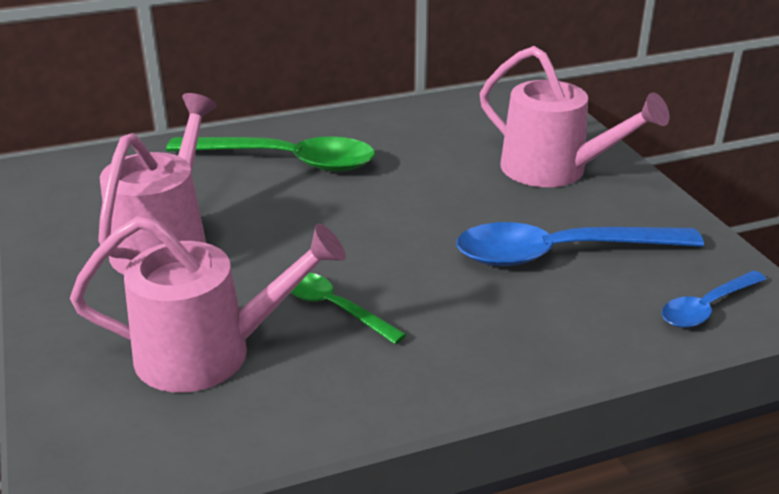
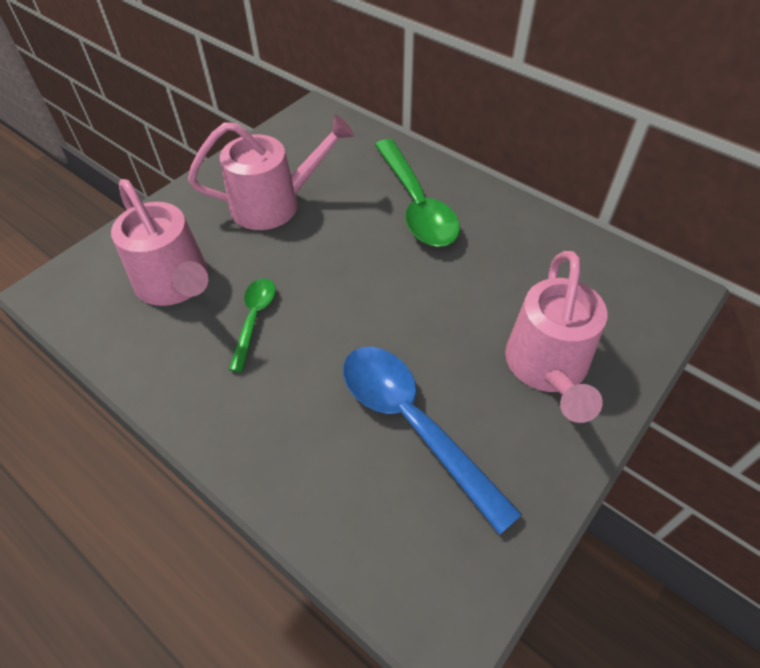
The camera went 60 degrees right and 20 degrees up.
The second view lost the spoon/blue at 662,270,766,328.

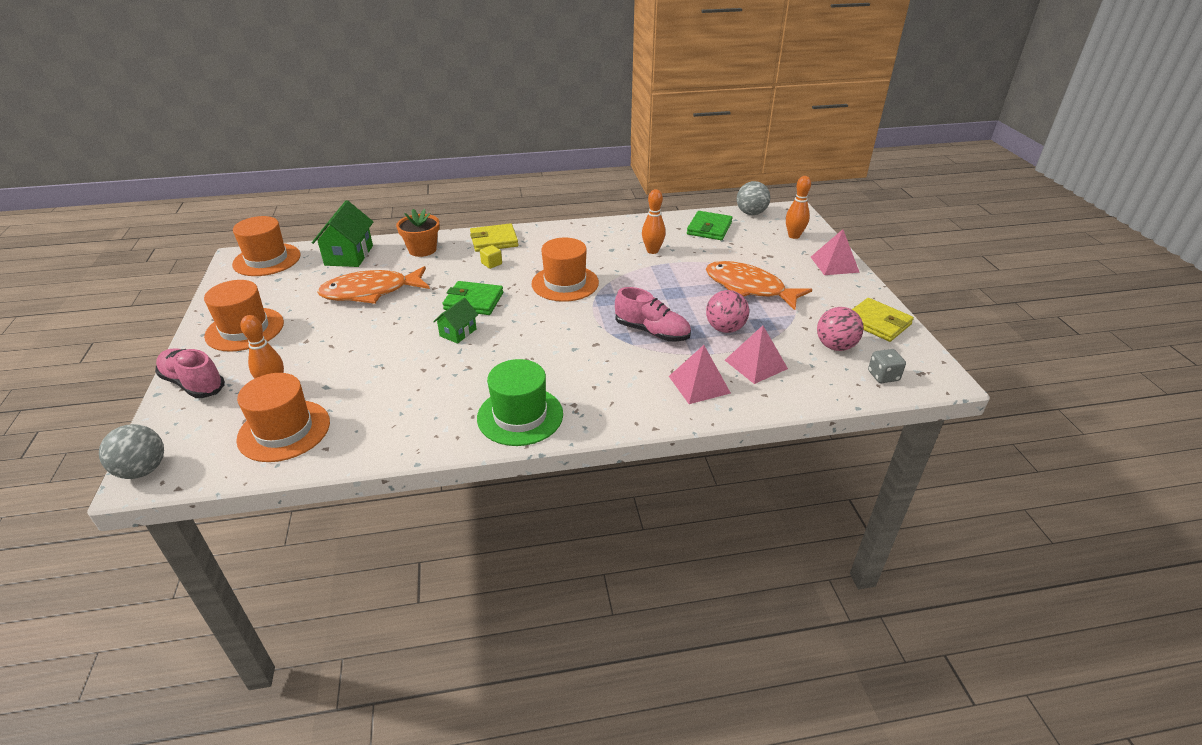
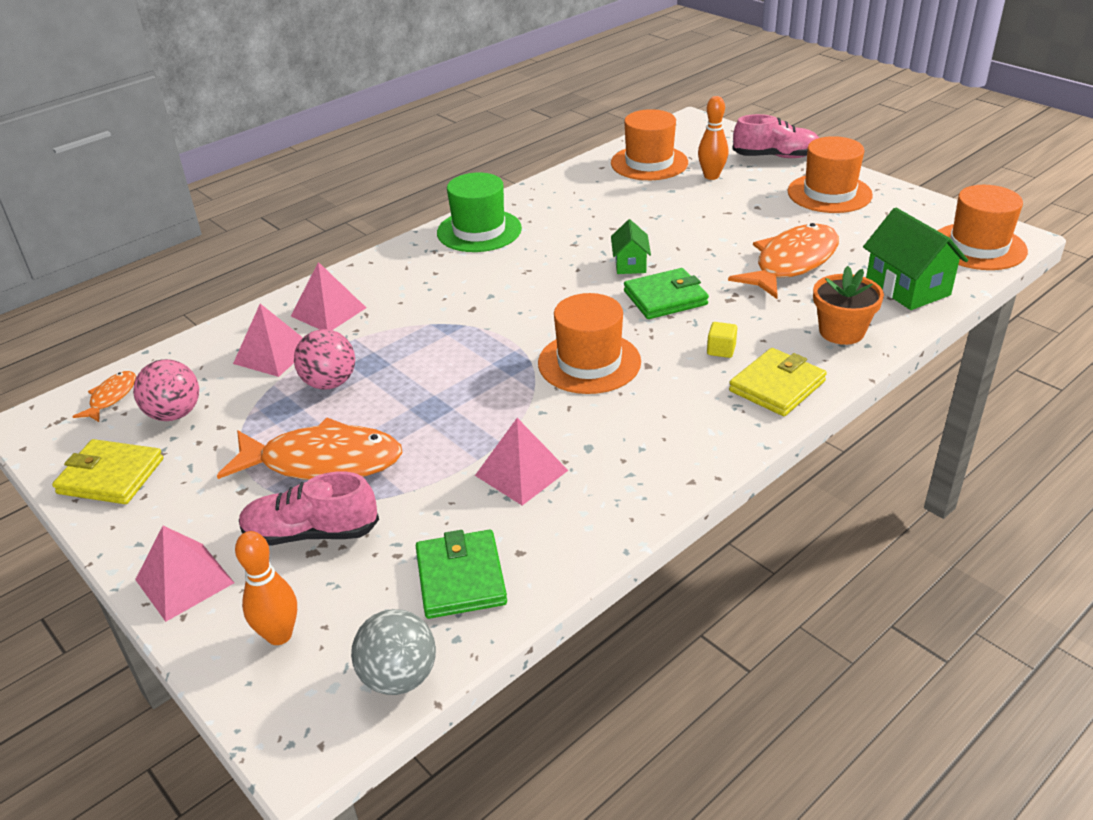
The camera went 150 degrees right and 0 degrees up.
Where the game die/grey stood at 868,349,906,383, the fish figure/orange came to stand at 72,371,136,422.
The sneaker/pink ended up elsewhere, having gone from 615,287,691,341 to 239,472,379,545.
Where the bowling pin/orange stood at 642,189,666,254, the solid pyramid/pink came to stand at 475,418,568,506.
The second view lost the play ball/grey at 99,424,164,479.

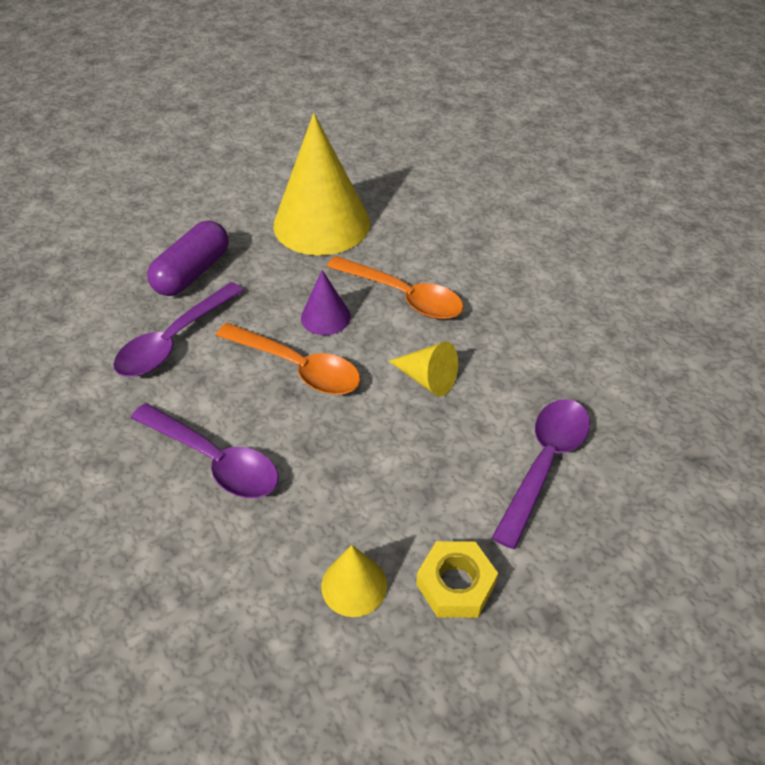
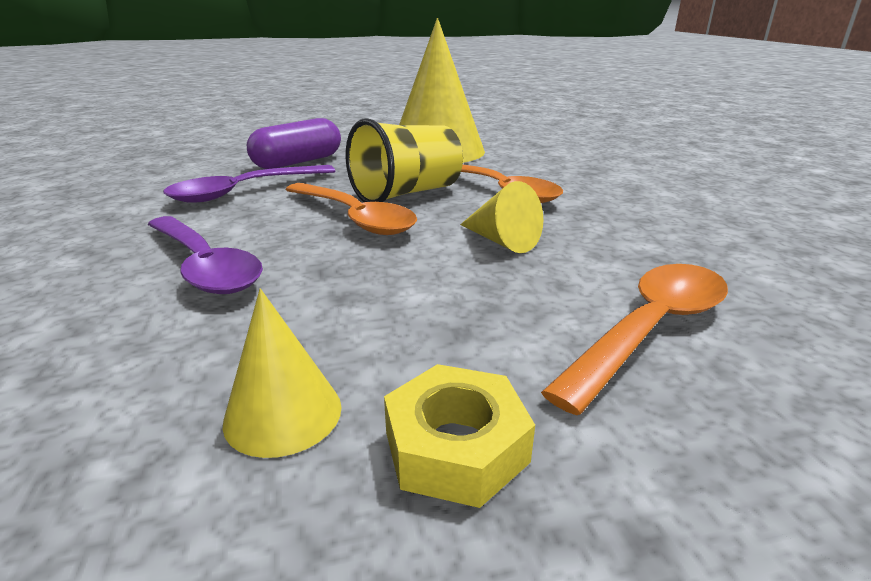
The camera went 15 degrees right and 20 degrees down.
Where the cone shape/royal purple stood at 301,270,351,335, the beaker/golden came to stand at 346,118,463,202.
What was the spoon/royal purple at 492,399,590,549 turned into the spoon/orange at 541,264,728,415.

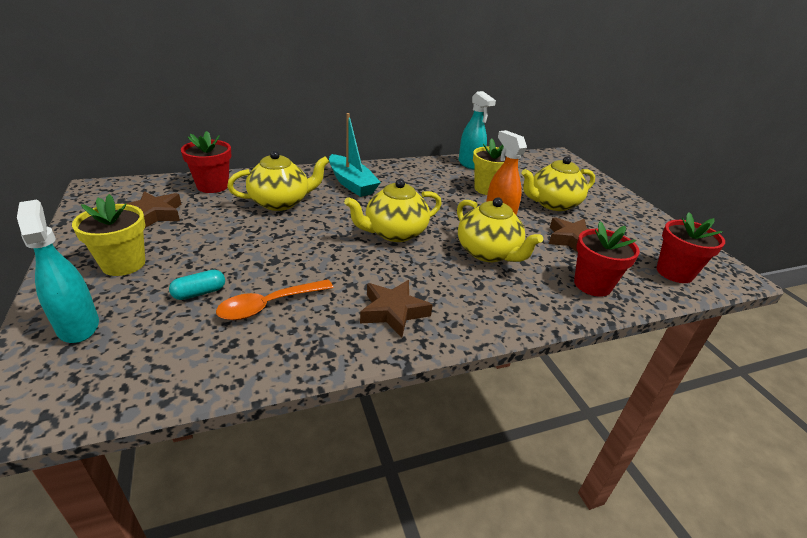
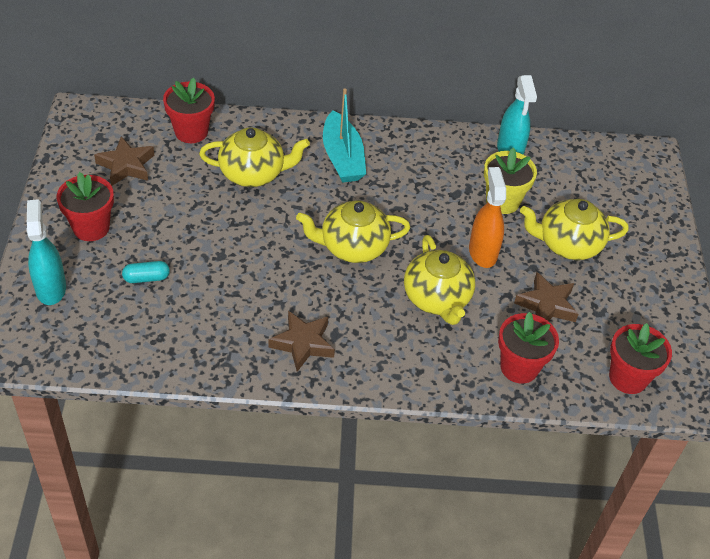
The camera went 20 degrees right and 15 degrees up.
What was the potted plant/golden at 72,194,145,276 turned into the potted plant/crimson at 57,172,114,241.
The second view lost the spoon/orange at 216,279,333,320.

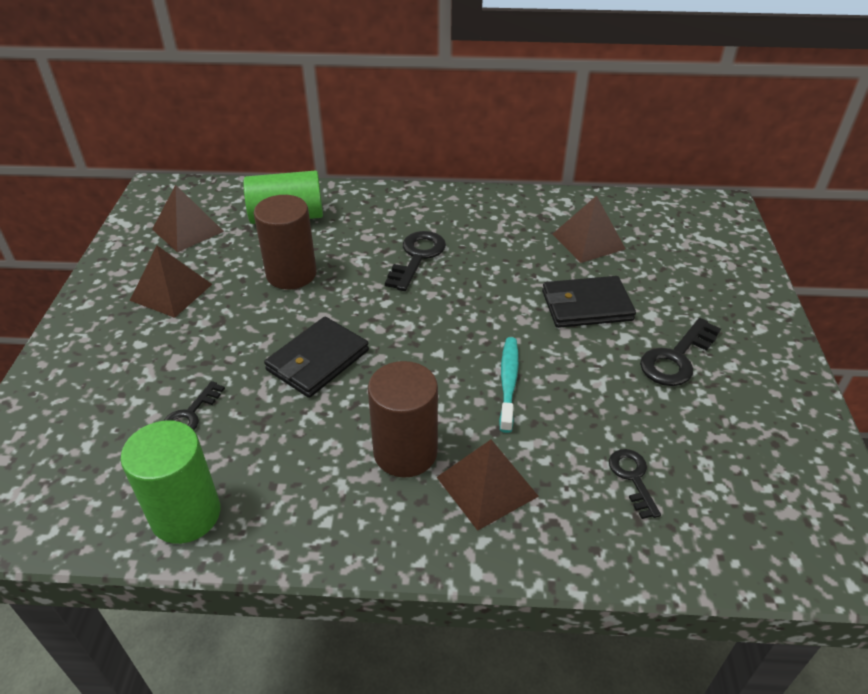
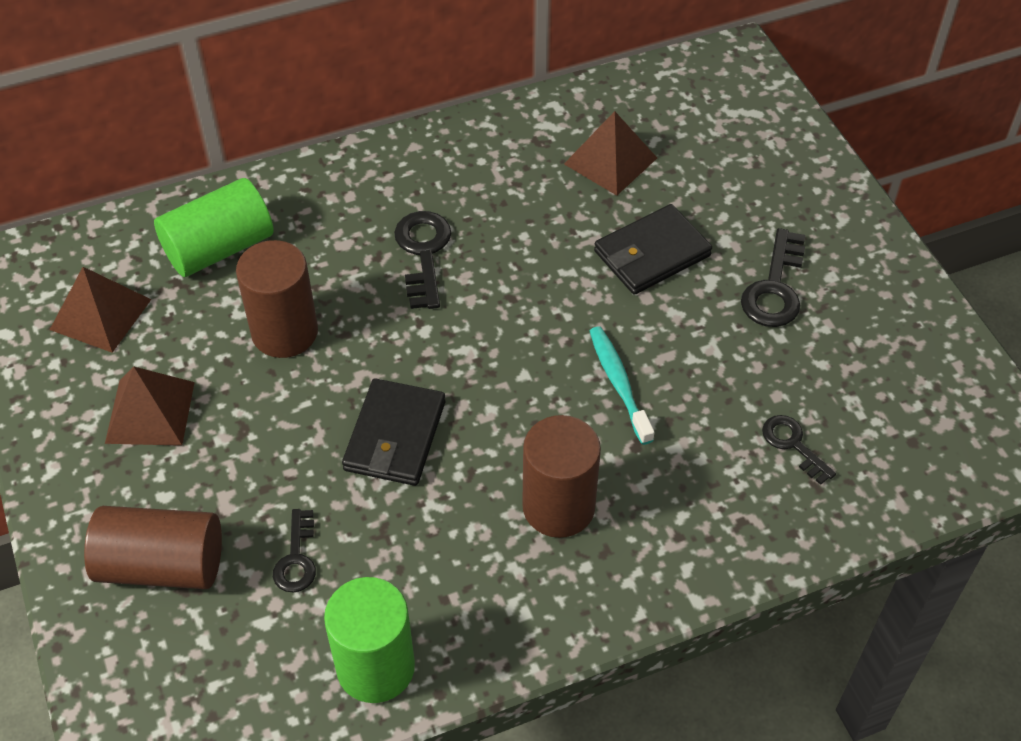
The camera went 25 degrees left and 10 degrees up.
The second view gained the cylinder/russet at 84,506,222,589.
The second view lost the solid pyramid/russet at 437,440,539,531.

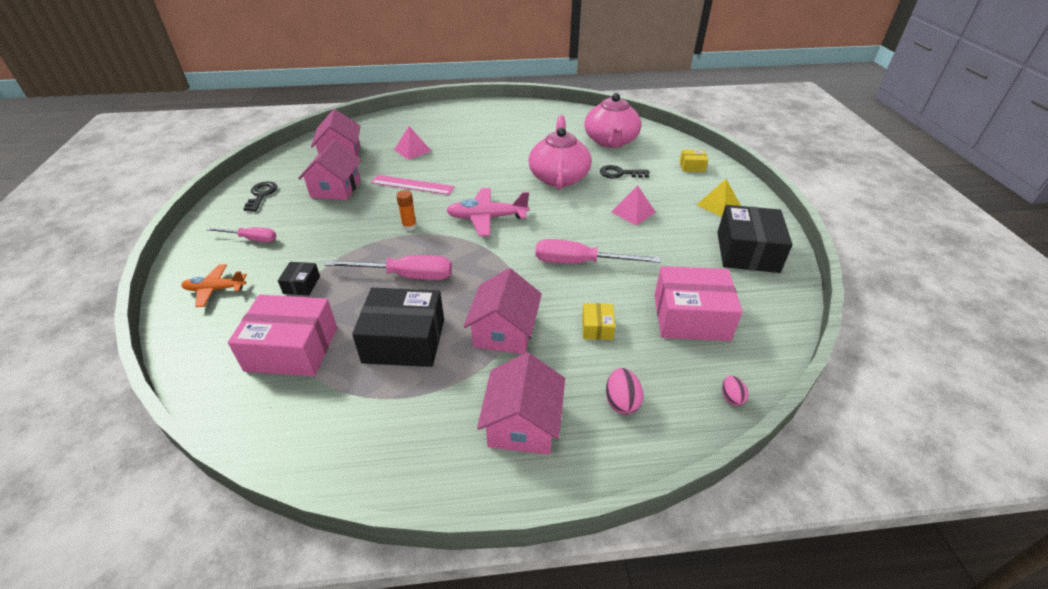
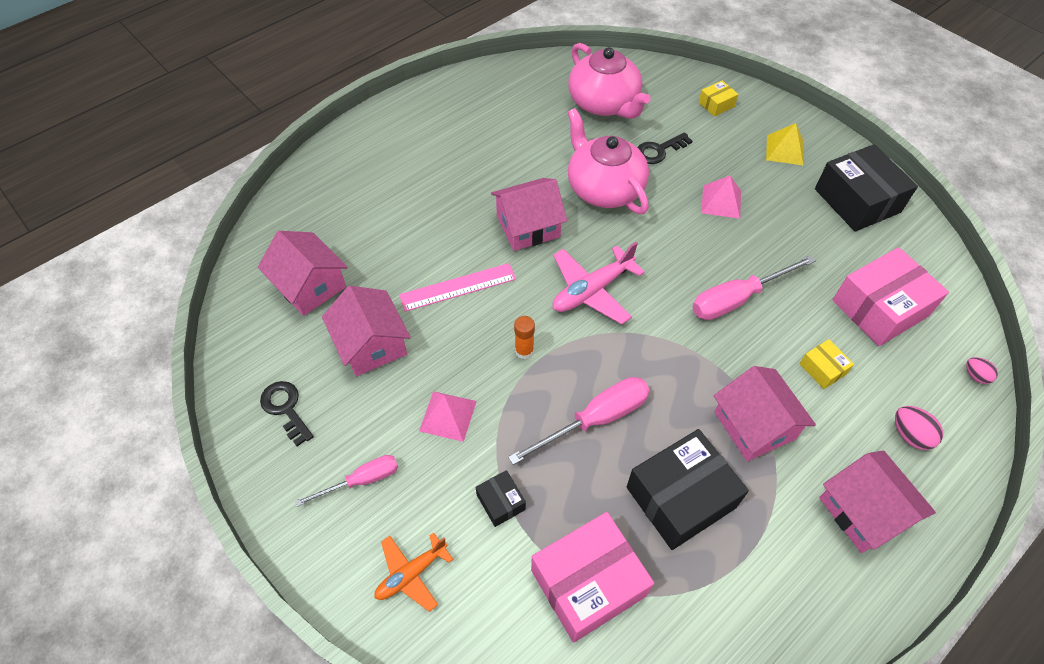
The camera went 35 degrees left and 15 degrees up.
The solid pyramid/pink ended up elsewhere, having gone from 394,126,431,160 to 419,391,477,442.
The second view gained the cottage/pink at 491,178,567,251.

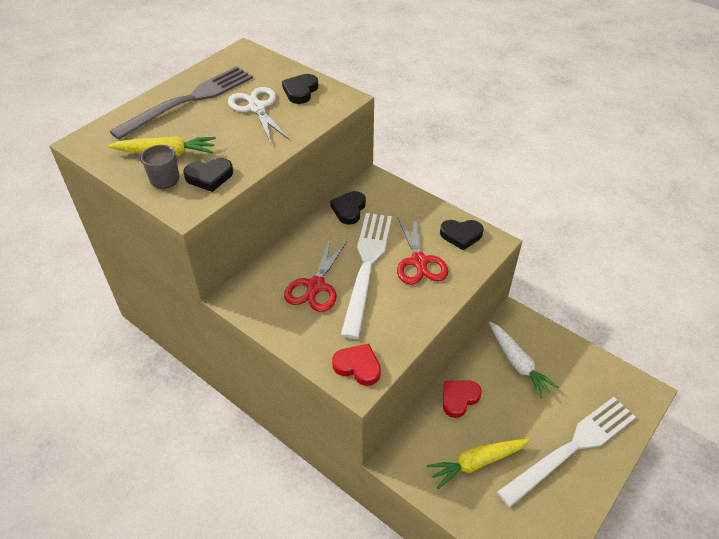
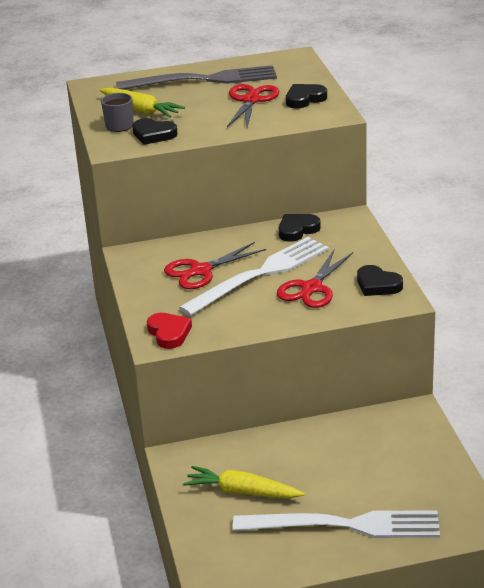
The camera went 40 degrees right and 15 degrees down.
What was the scissors/white at 228,87,290,144 turned into the scissors/crimson at 227,84,280,127.
The second view lost the heart/crimson at 443,380,482,418.
The second view lost the carrot/white at 489,321,559,398.

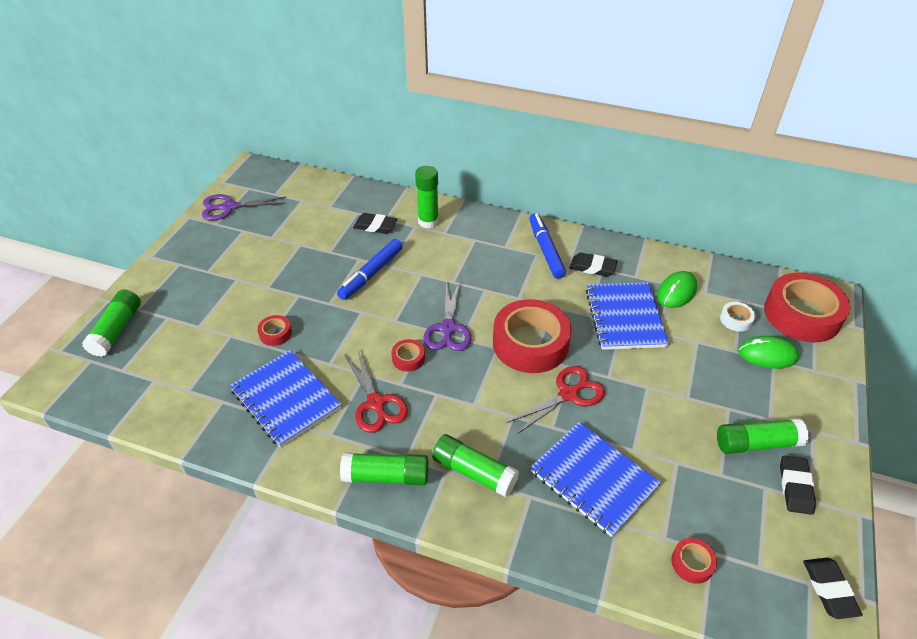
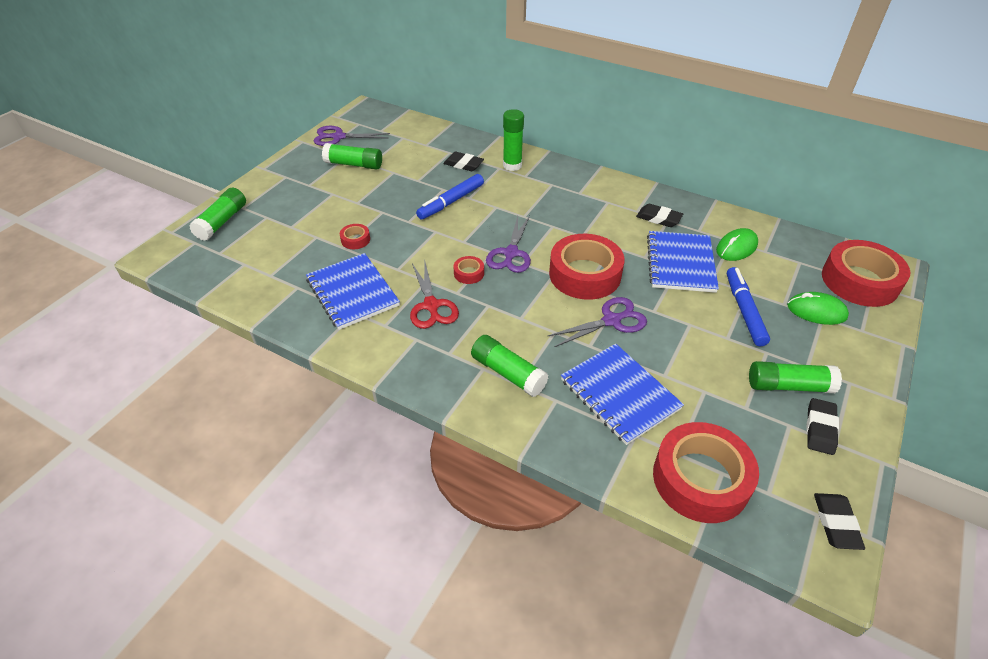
The camera went 10 degrees right and 0 degrees up.
The stick of glue/leaf-green ended up elsewhere, having gone from 340,452,428,485 to 322,143,382,170.
What was the scissors/crimson at 507,366,605,434 turned into the scissors/royal purple at 547,297,647,347.
The size of the sticky tape/crimson at 671,538,717,584 changed by a factor of 2.35.
The marker/blue ended up elsewhere, having gone from 529,213,566,278 to 727,267,770,346.
The second view lost the sticky tape/white at 720,302,755,332.

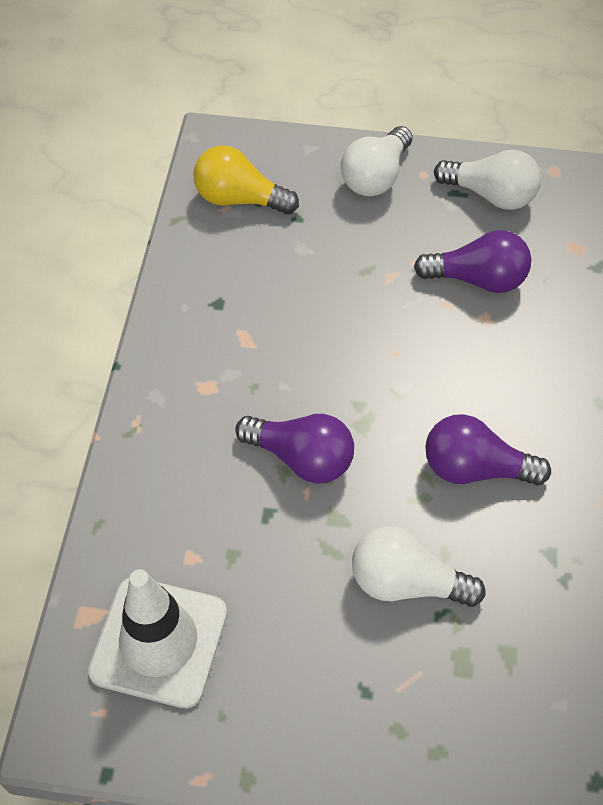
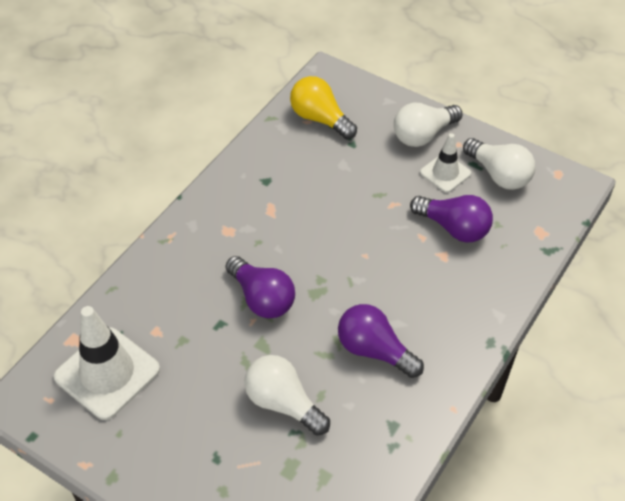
The camera went 25 degrees right and 5 degrees down.
The second view gained the road cone/white at 420,133,471,193.

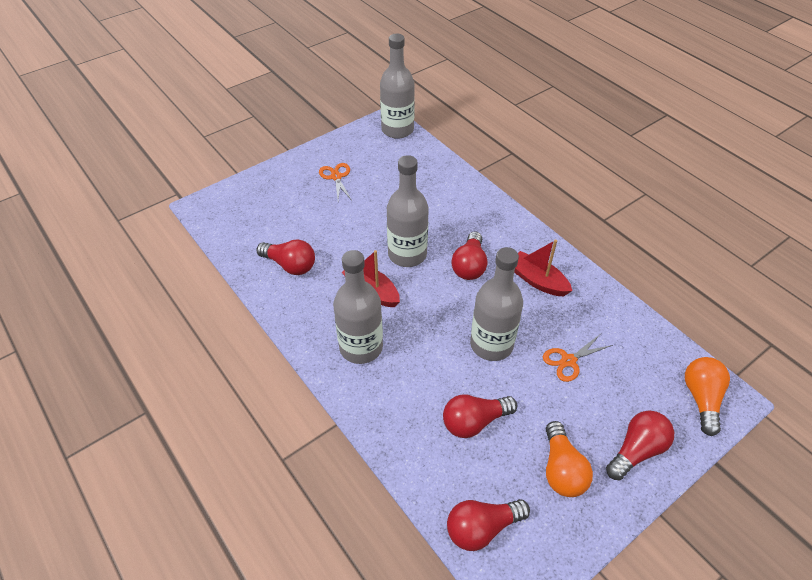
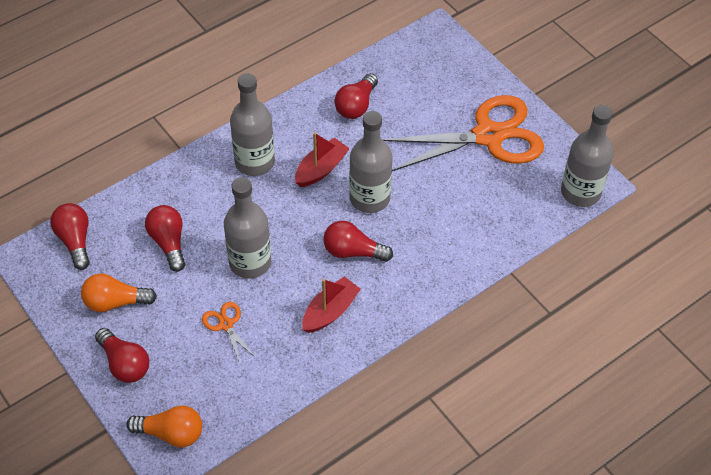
The camera went 90 degrees right and 5 degrees up.
The size of the scissors/orange at 319,163,351,200 changed by a factor of 2.44.

